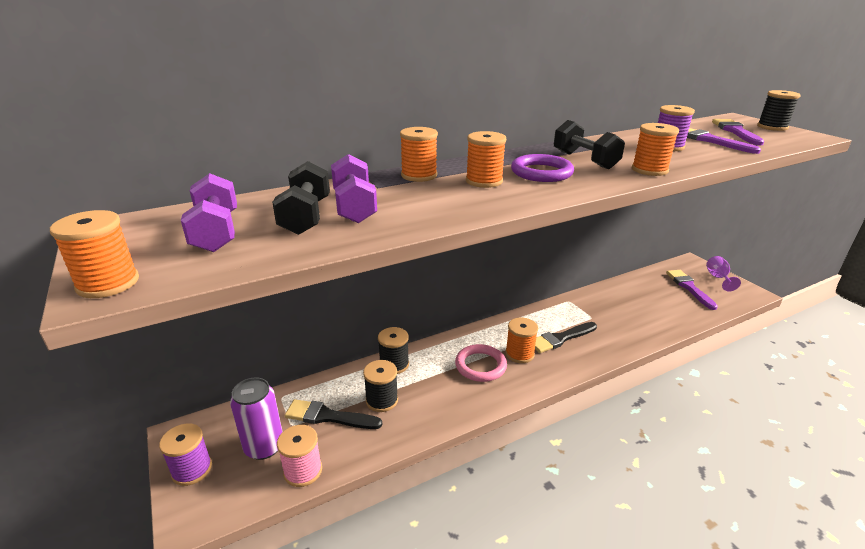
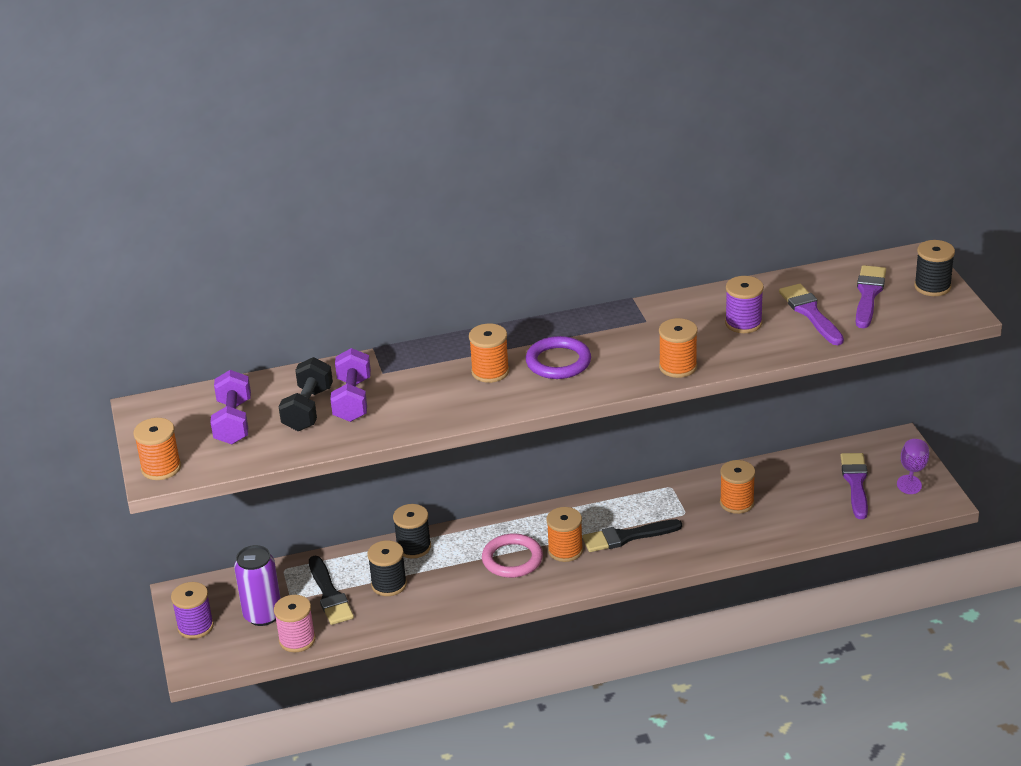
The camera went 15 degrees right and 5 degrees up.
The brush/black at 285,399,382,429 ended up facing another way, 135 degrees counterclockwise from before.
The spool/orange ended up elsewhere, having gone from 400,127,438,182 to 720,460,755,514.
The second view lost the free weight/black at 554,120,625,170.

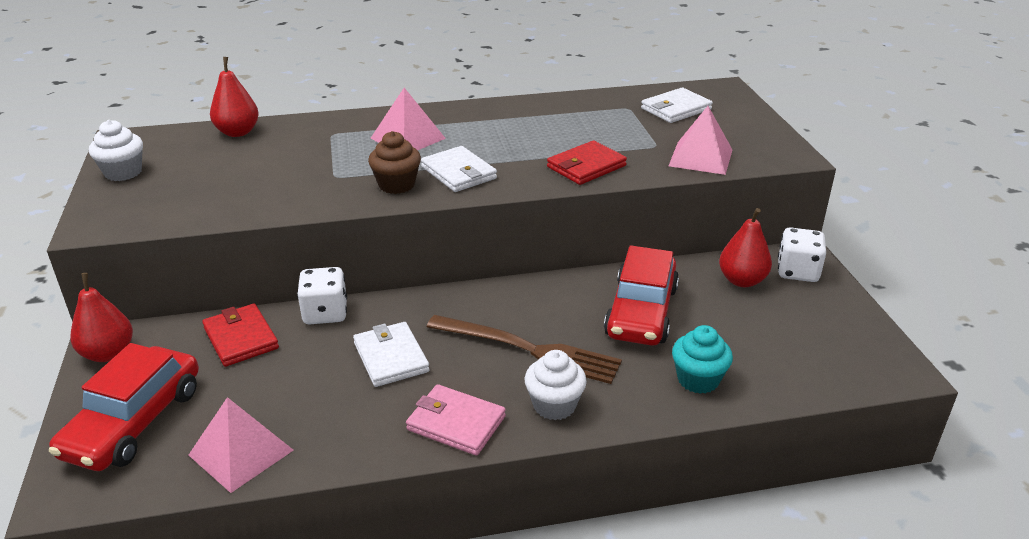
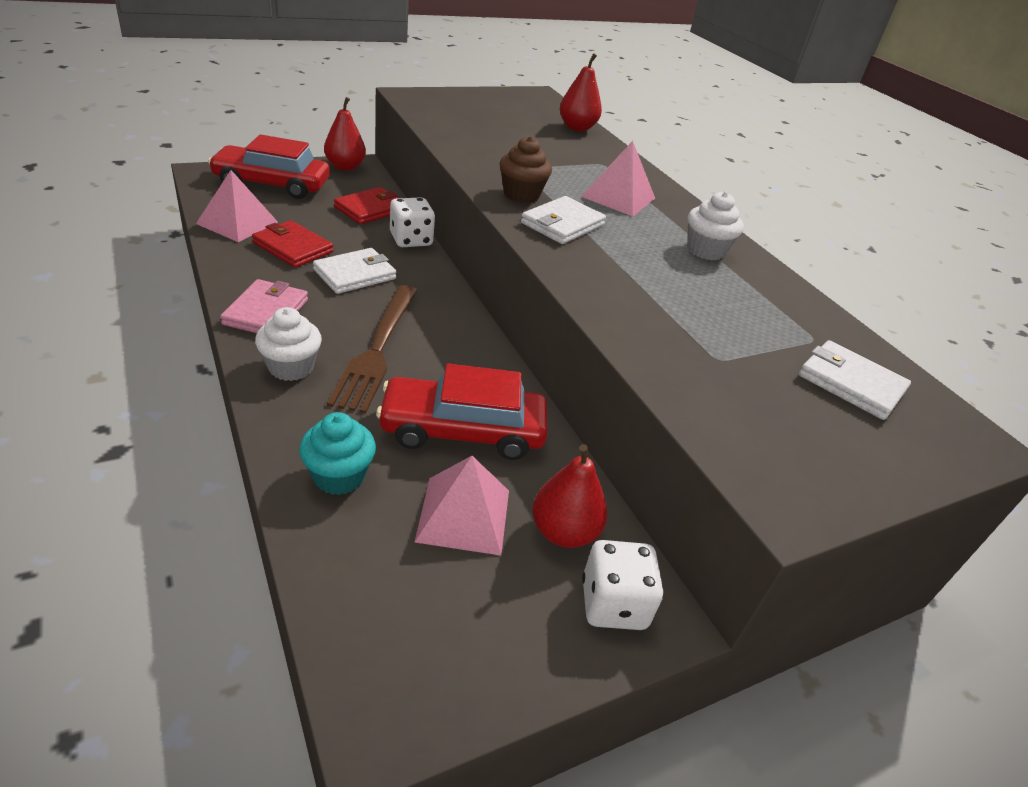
The camera went 70 degrees right and 5 degrees up.
The card wallet/crimson ended up elsewhere, having gone from 547,140,627,185 to 252,220,333,268.
The solid pyramid/pink ended up elsewhere, having gone from 669,106,732,175 to 415,456,509,556.
The fairy cake/white ended up elsewhere, having gone from 89,120,143,181 to 687,191,744,260.

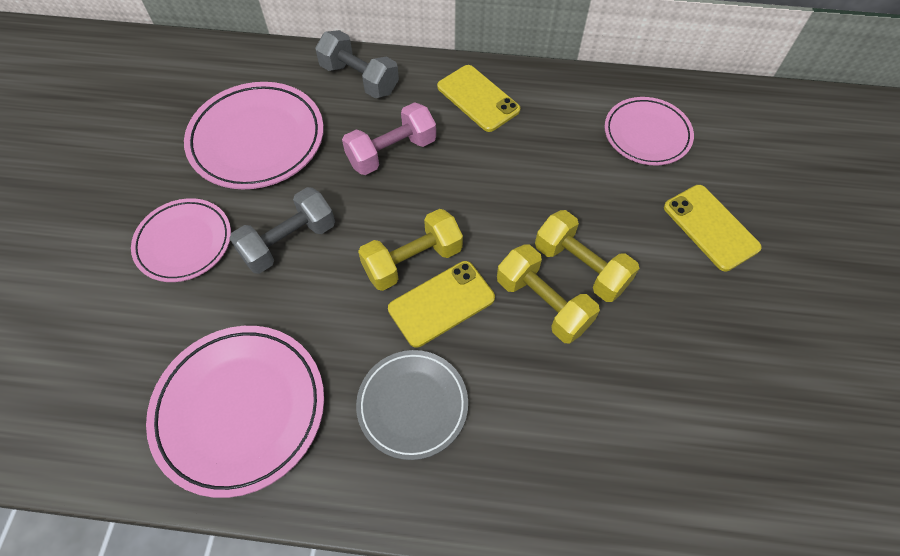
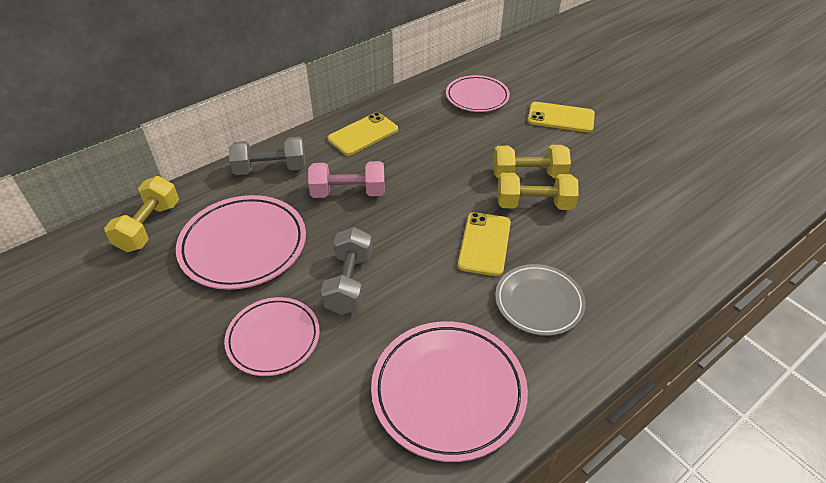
The camera went 45 degrees left and 15 degrees down.
The free weight/golden ended up elsewhere, having gone from 358,209,463,291 to 104,176,179,252.
The free weight/pink at 342,102,436,175 ended up facing another way, 75 degrees clockwise from before.
The mobile phone/golden at 437,65,520,132 ended up facing another way, 45 degrees counterclockwise from before.

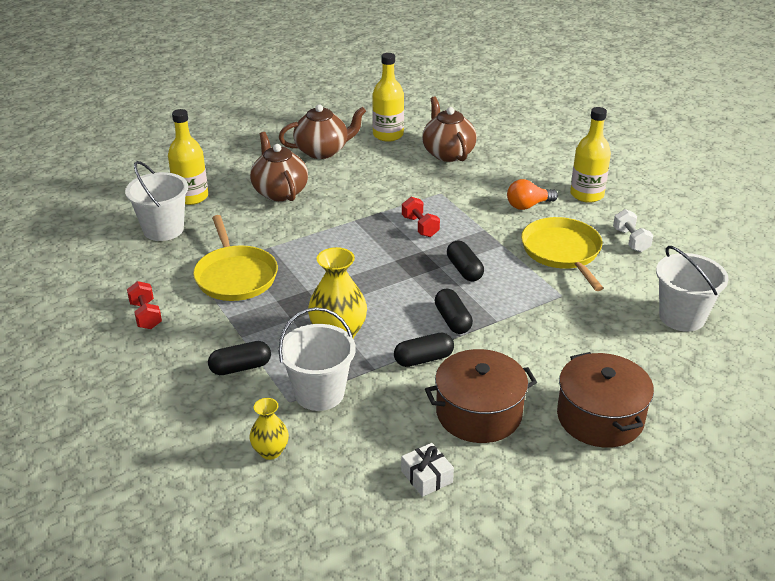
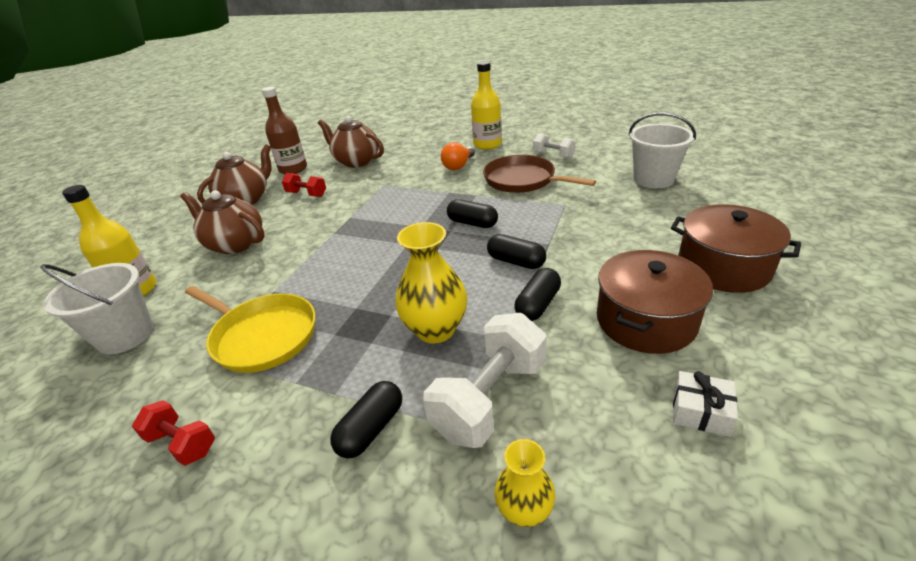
The camera went 35 degrees left and 0 degrees up.
What was the drink bottle/golden at 372,53,404,142 turned into the drink bottle/russet at 262,87,307,174.
The free weight/crimson ended up elsewhere, having gone from 402,197,440,237 to 282,173,326,197.
Where the sand bucket/white stood at 278,307,356,411, the free weight/white came to stand at 423,313,547,448.
What was the pan/golden at 521,217,603,291 turned into the pan/russet at 483,155,596,193.

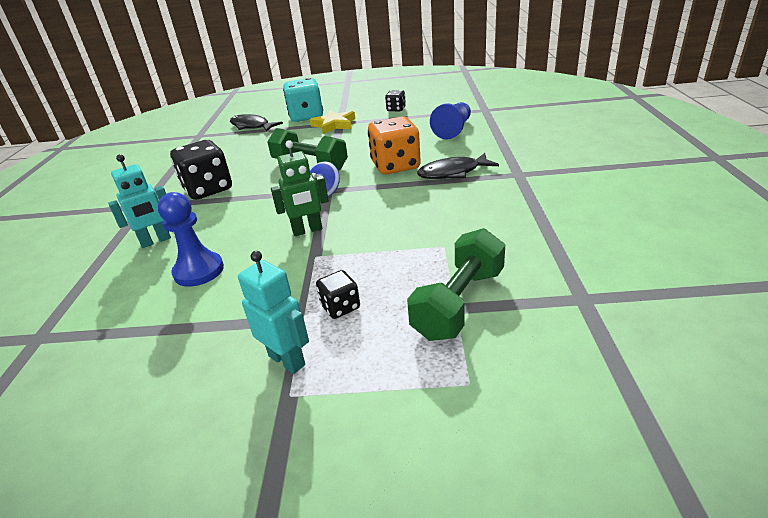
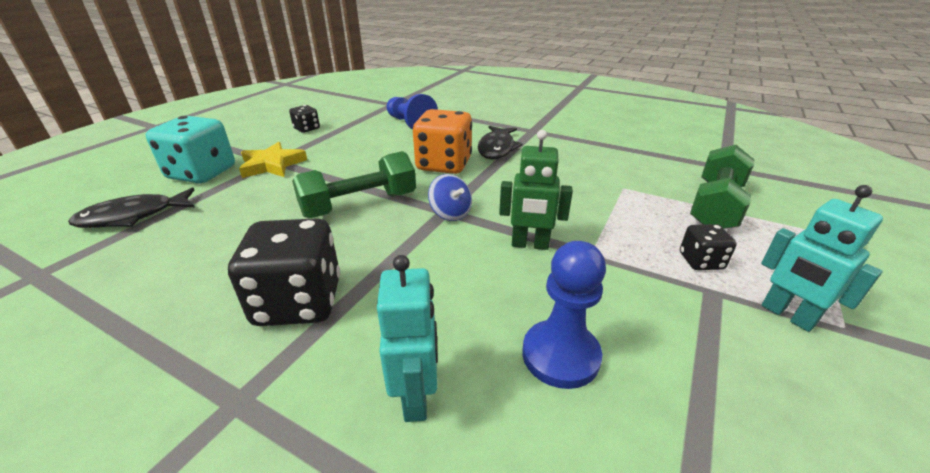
The camera went 65 degrees left and 0 degrees up.
The robot/leaf-green at 271,141,329,236 ended up facing another way, 90 degrees clockwise from before.
The free weight/leaf-green at 407,228,505,341 ended up facing another way, 60 degrees clockwise from before.
The robot/aqua at 238,251,309,374 ended up facing another way, 105 degrees counterclockwise from before.

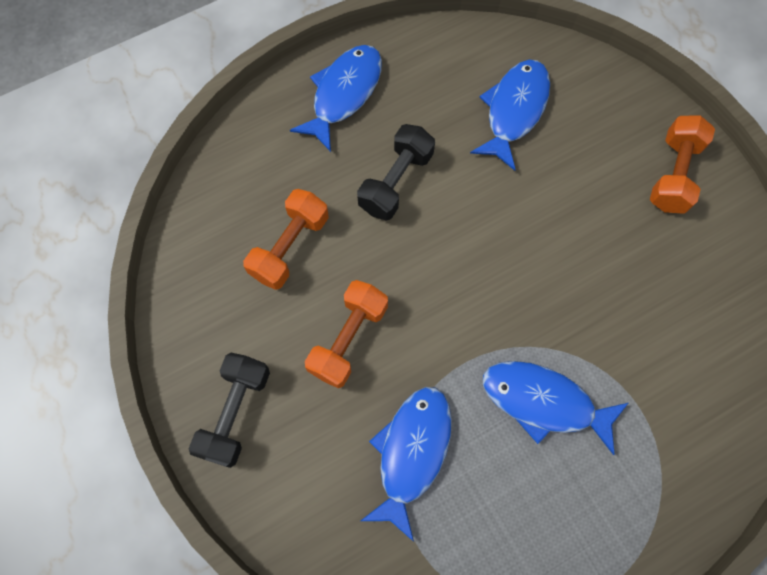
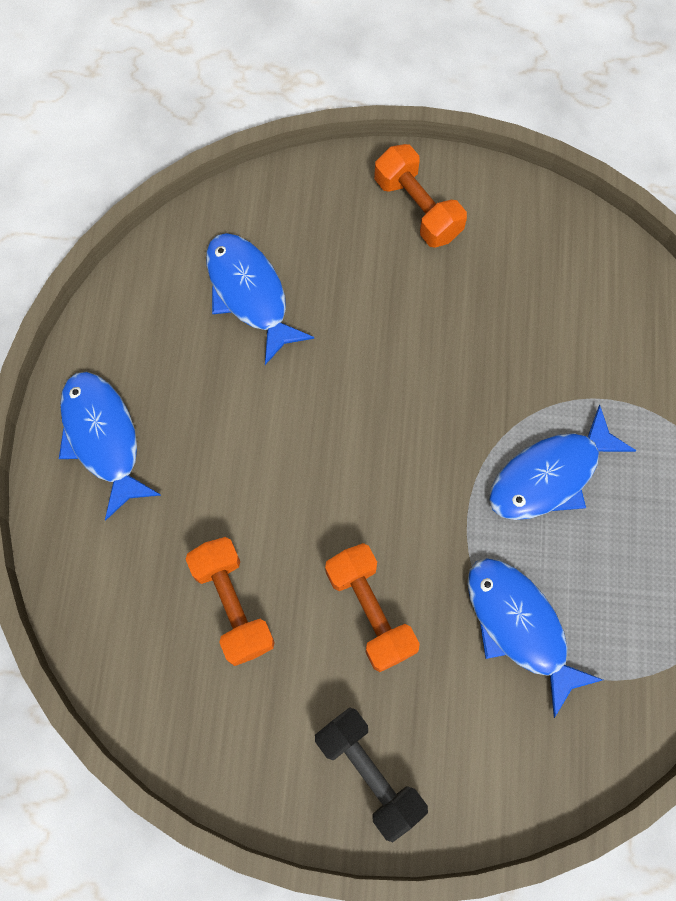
The camera went 55 degrees left and 0 degrees up.
The second view lost the free weight/black at 357,124,435,221.

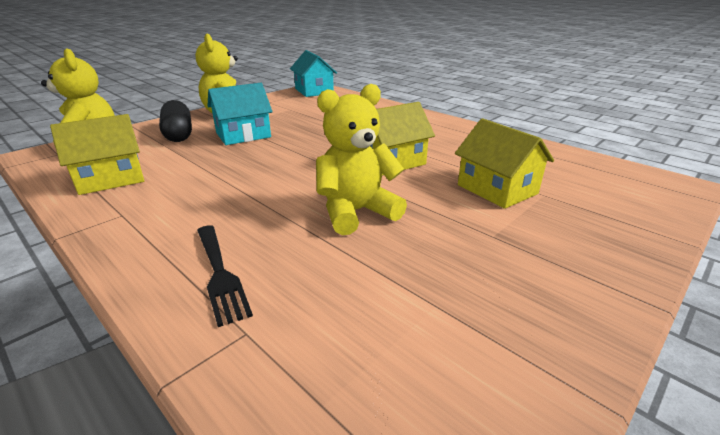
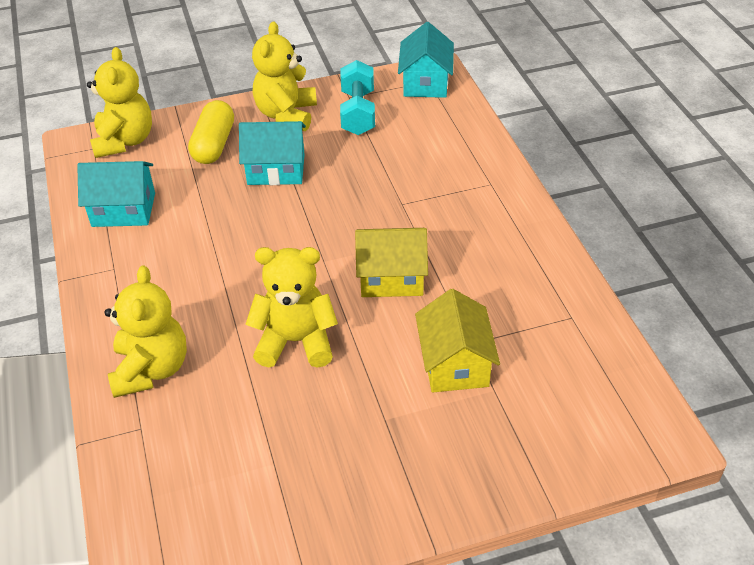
The camera went 30 degrees right and 15 degrees up.
What was the cottage/golden at 50,114,144,195 turned into the cottage/aqua at 77,161,155,227.
Where the table fork/black stood at 197,225,253,327, the teddy/golden came to stand at 104,266,187,398.
What was the capsule/black at 159,100,192,142 turned into the capsule/golden at 188,100,234,164.
The second view gained the free weight/aqua at 340,60,375,135.

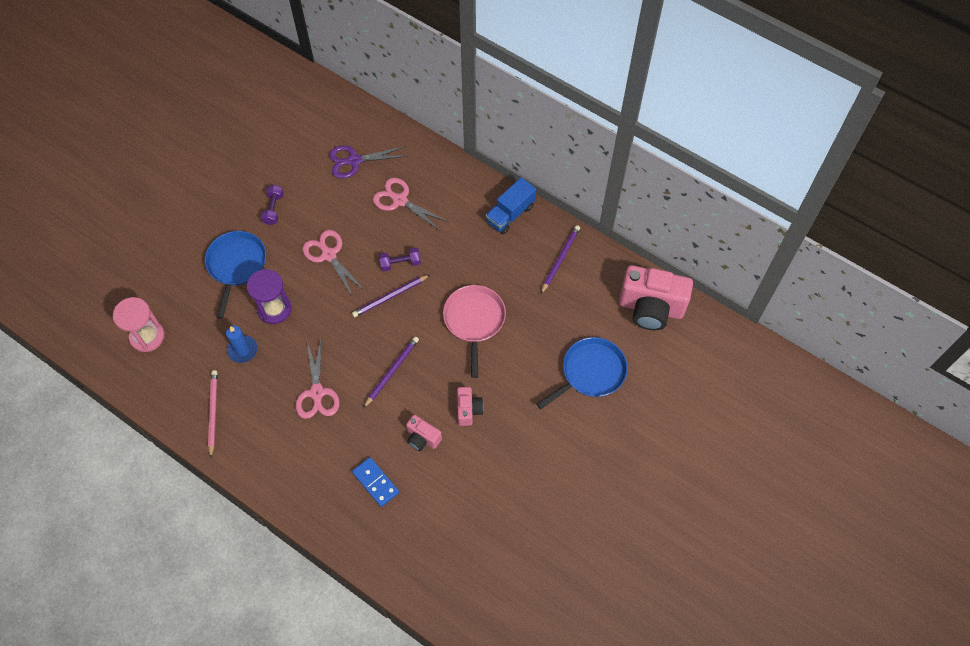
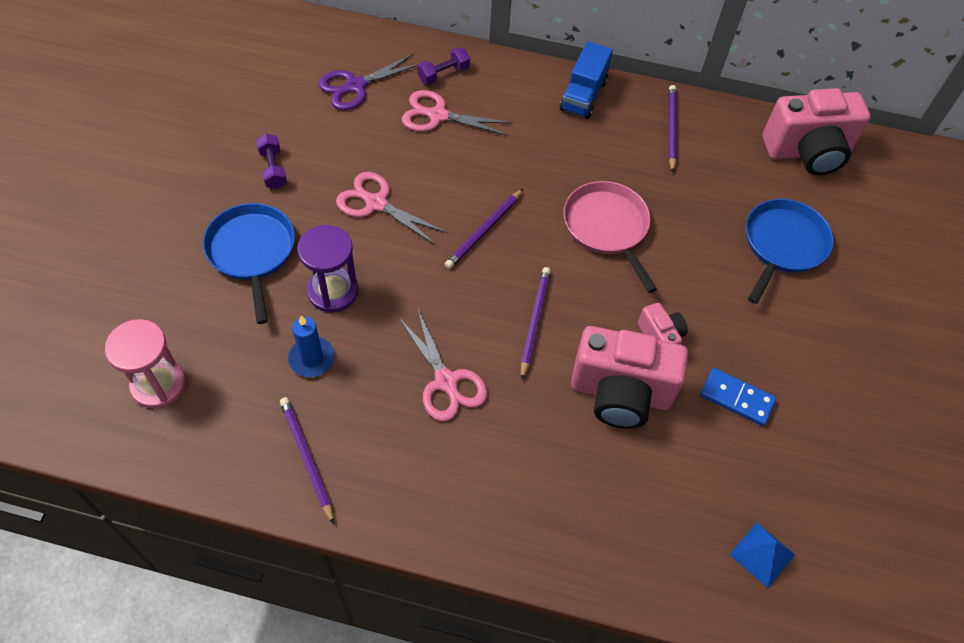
The camera went 25 degrees left and 5 degrees down.
What was the lead pencil/pink at 208,370,217,458 turned into the lead pencil/royal purple at 280,397,334,525.
The free weight/royal purple ended up elsewhere, having gone from 379,248,421,271 to 417,47,470,85.
The size of the photo camera/pink at 406,415,442,451 changed by a factor of 2.03.
The domino tile/blue ended up elsewhere, having gone from 352,457,399,507 to 700,368,776,426.
The second view gained the solid pyramid/blue at 729,522,795,588.

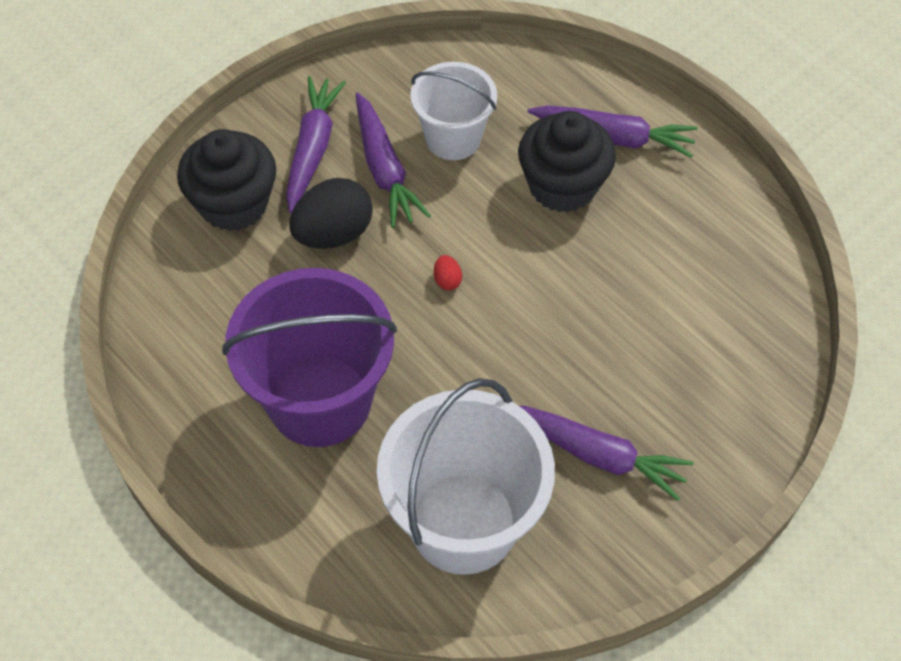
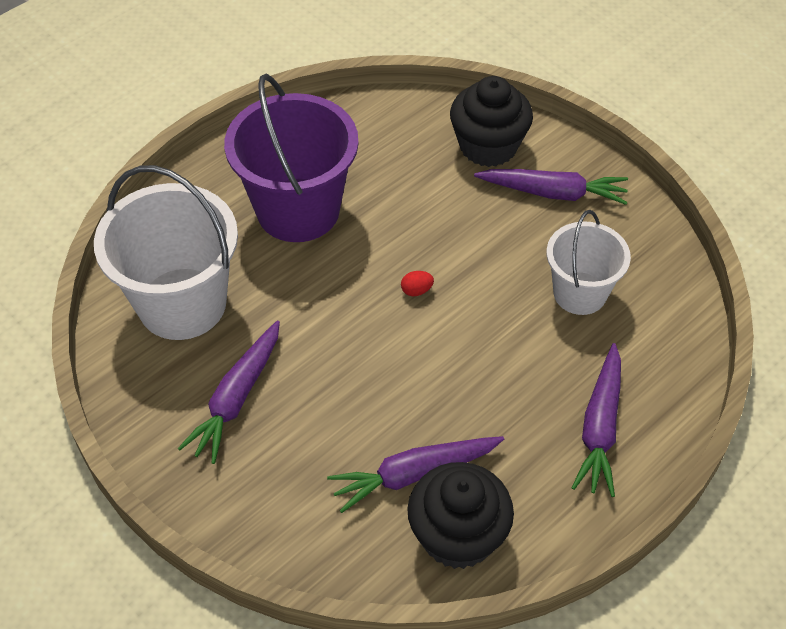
The camera went 90 degrees right and 5 degrees down.
The carrot/royal purple ended up elsewhere, having gone from 356,92,431,228 to 327,436,504,513.
The fairy cake/black ended up elsewhere, having gone from 518,111,616,212 to 407,462,514,569.
The second view lost the egg shape/black at 289,178,373,249.

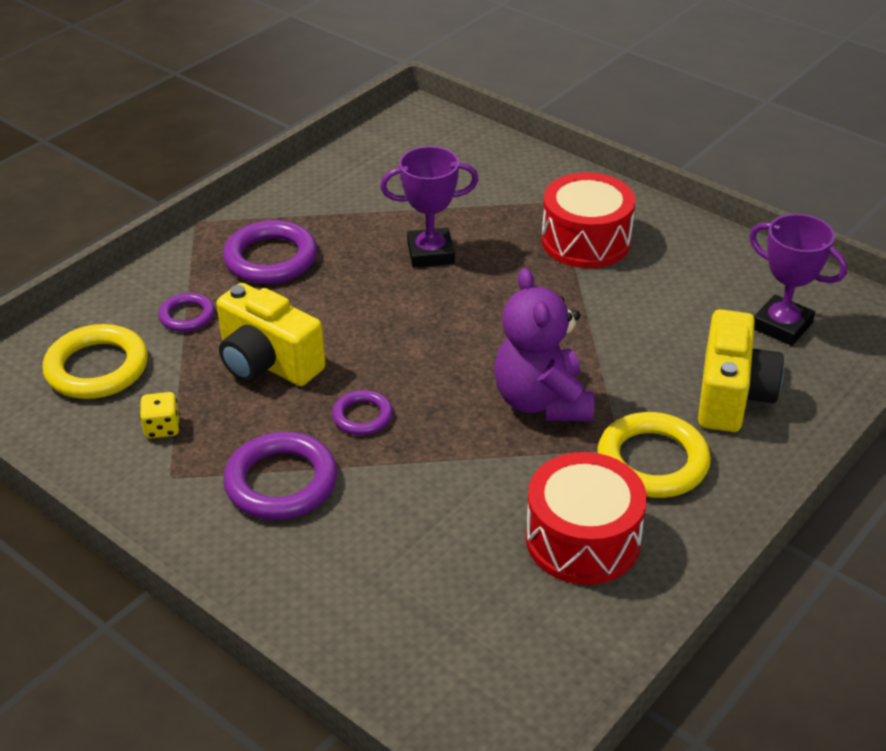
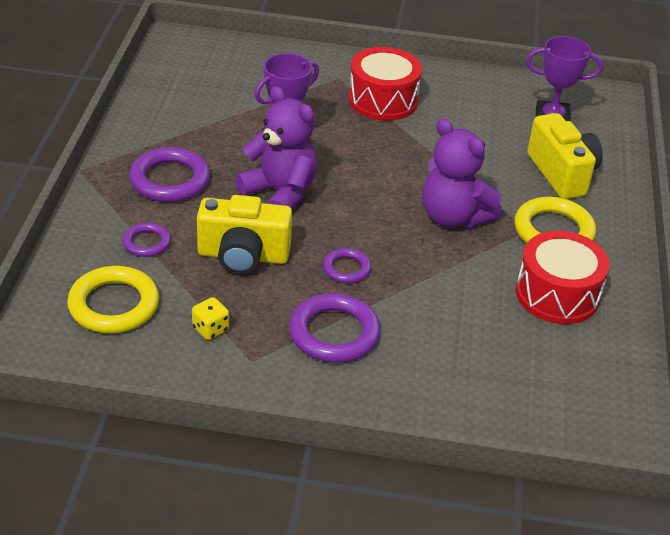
The camera went 35 degrees left and 0 degrees up.
The second view gained the teddy/royal purple at 235,86,317,209.

